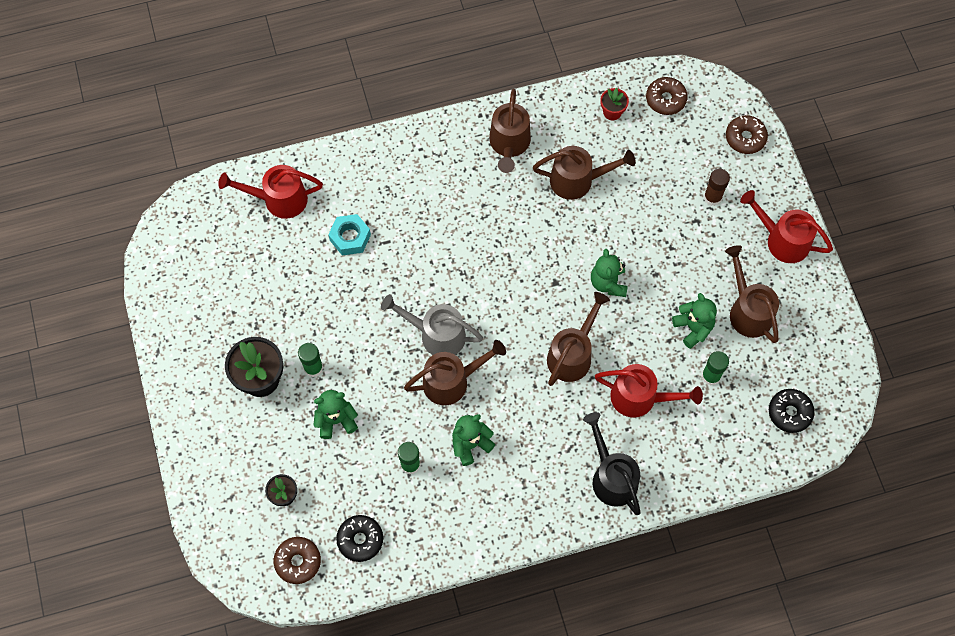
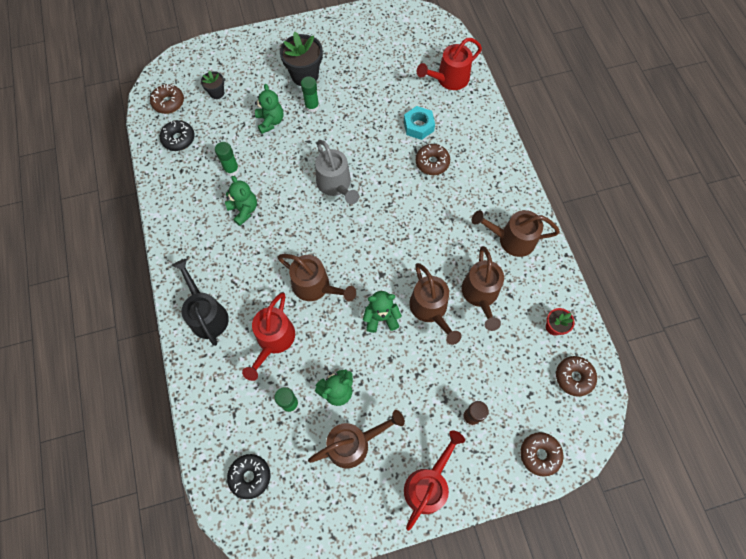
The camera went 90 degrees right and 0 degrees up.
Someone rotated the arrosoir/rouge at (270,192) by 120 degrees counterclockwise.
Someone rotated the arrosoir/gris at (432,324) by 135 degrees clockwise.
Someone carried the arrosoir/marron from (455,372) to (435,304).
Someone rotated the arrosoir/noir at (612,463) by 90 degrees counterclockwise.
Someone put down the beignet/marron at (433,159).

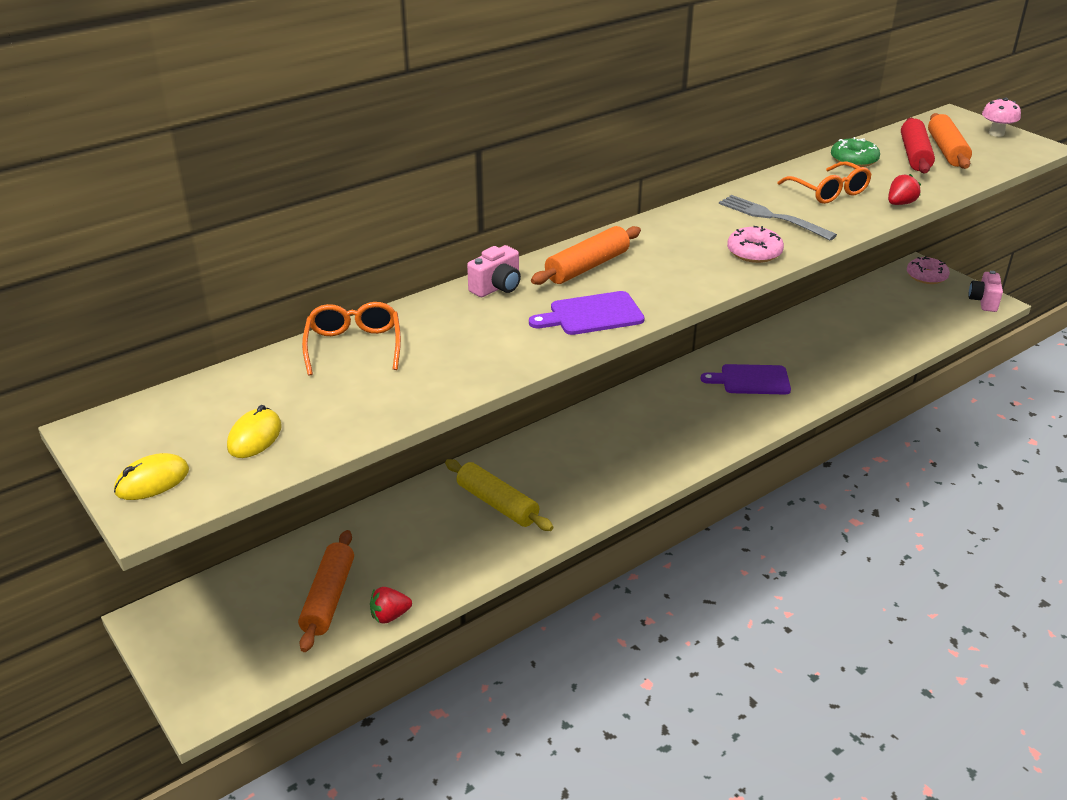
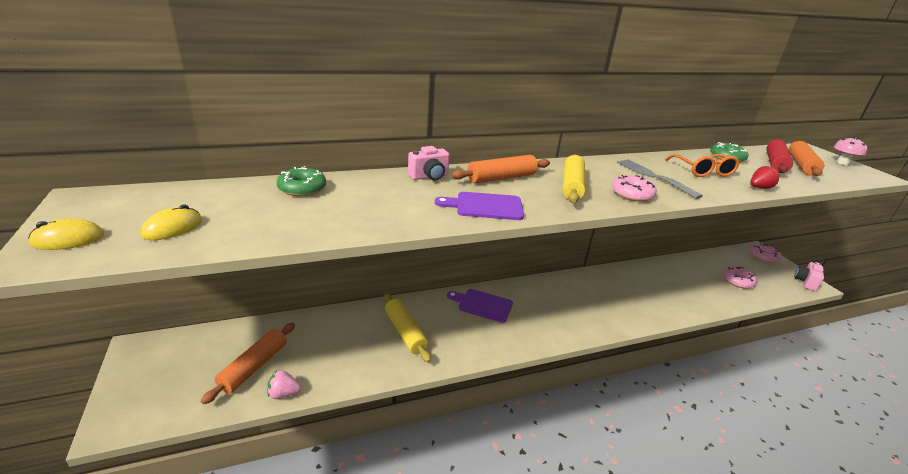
The camera went 15 degrees right and 5 degrees down.
Someone swapped the lunettes/orange at (351,339) for the beignet/vert at (301,181).
Someone repainted the fraise/rouge at (391,605), which became the fraise/rose at (284,384).
Someone carried the planche à découper/violet from (745,379) to (480,306).
Someone put down the rouleau à pâtisserie/jaune at (574,179).
Someone put down the beignet/rose at (739,277).

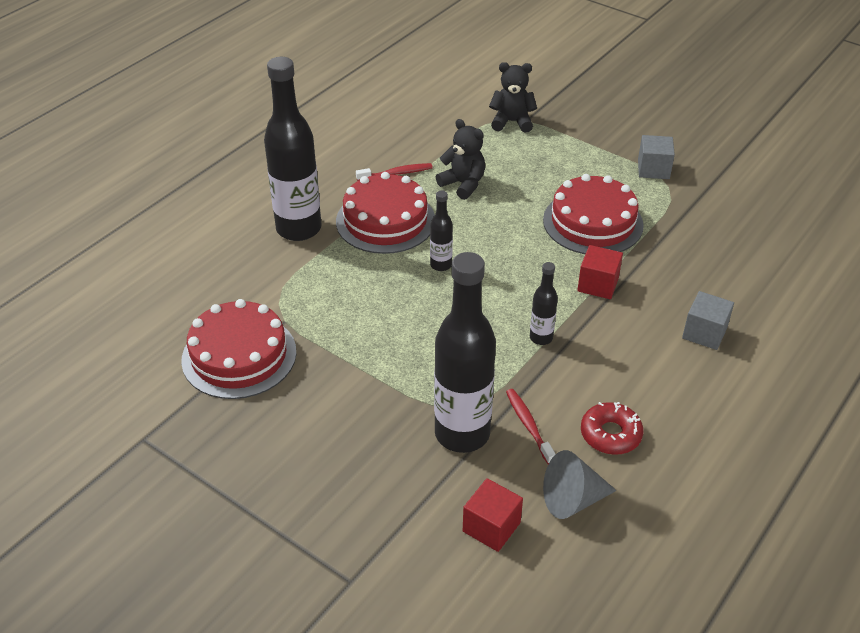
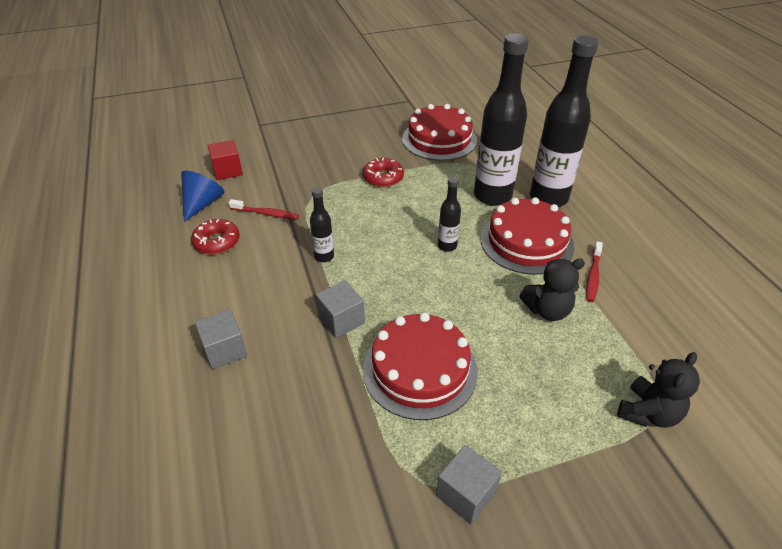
The camera went 125 degrees right and 0 degrees up.
Someone carried the bouteille/noir from (465,352) to (501,120).
Someone repainted the cône/gris at (580,484), which became the cône/bleu at (203,196).
Someone repainted the cube/rouge at (600,272), which became the cube/gris at (340,309).
Someone put down the beignet/rouge at (383,172).

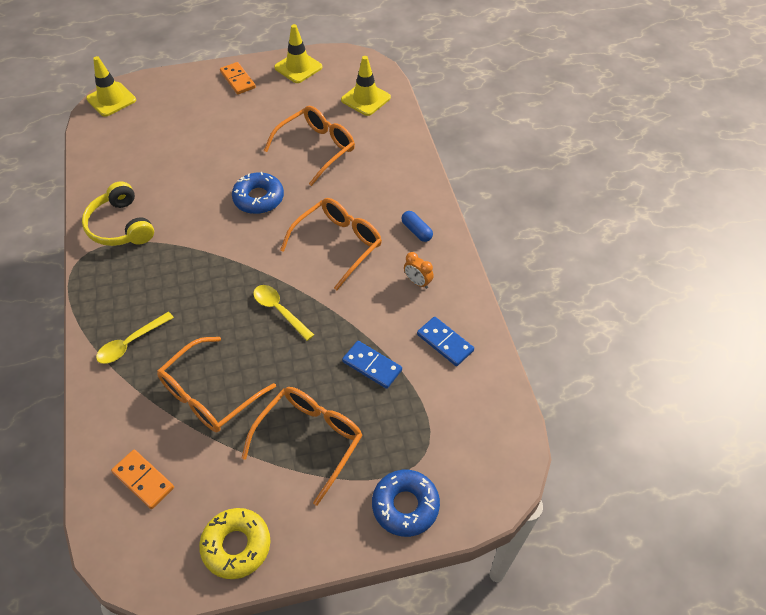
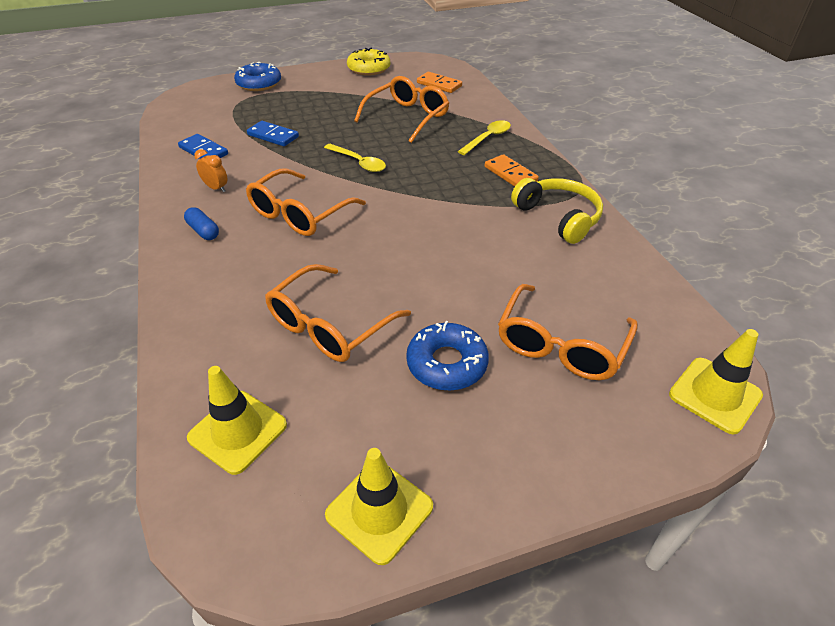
The camera went 175 degrees right and 10 degrees down.
Someone carried the domino/orange from (238,78) to (512,170).
Someone carried the beignet/bleu from (258,193) to (447,356).
Someone carried the lunettes/orange from (302,446) to (568,332).

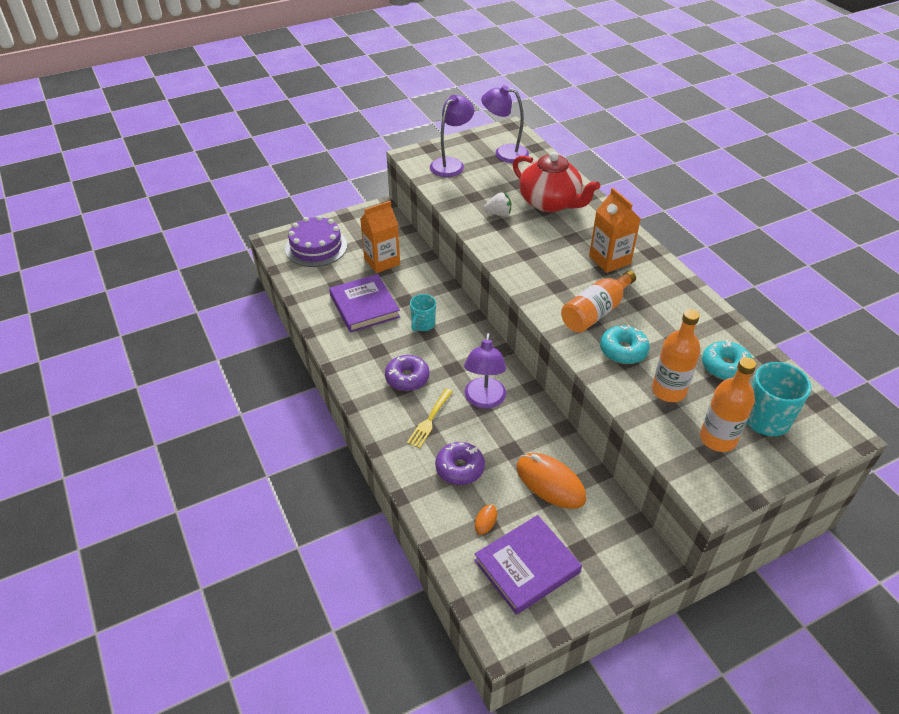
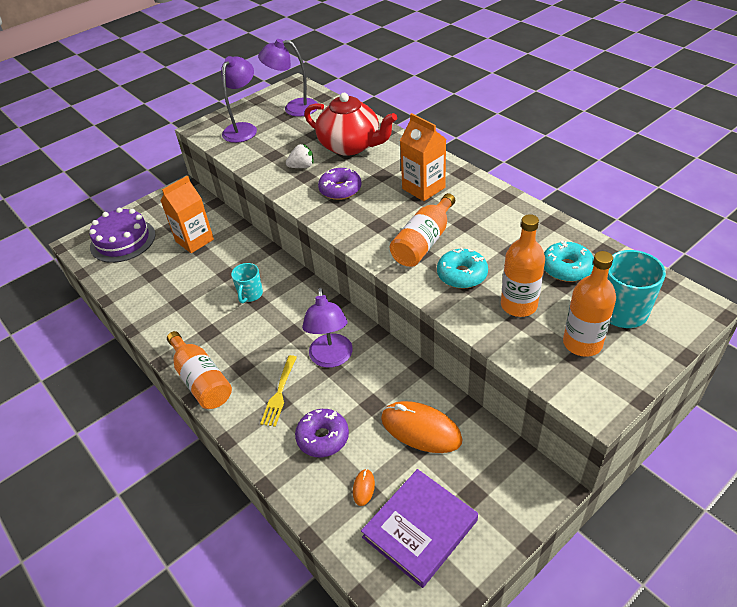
The camera went 10 degrees left and 0 degrees up.
Someone took away the livre/violet at (364,303).
Someone carried the beignet/violet from (407,373) to (340,184).
Someone put down the bouteille/orange at (199,370).

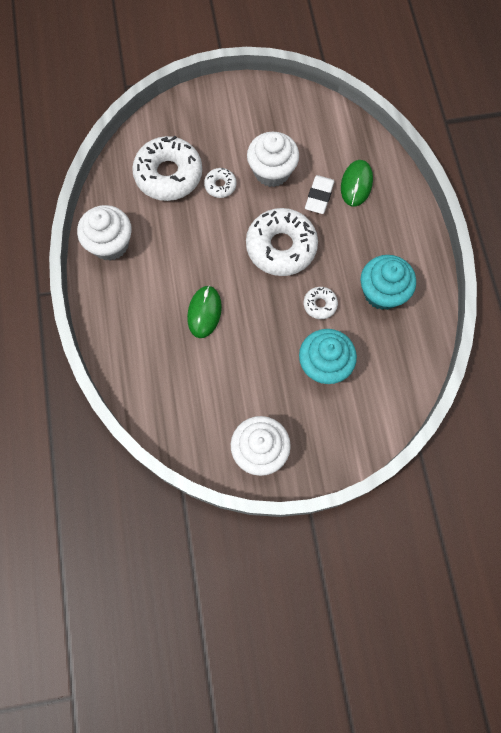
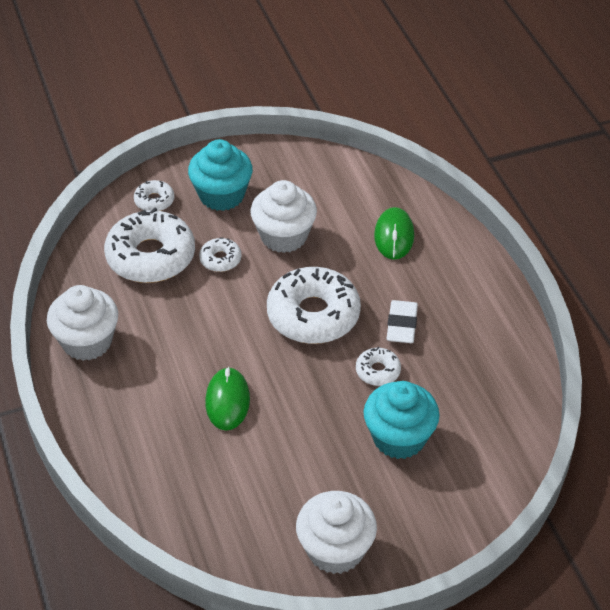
The camera went 10 degrees left and 25 degrees down.
Someone carried the gomme/blanc from (320,194) to (402,321).
Someone carried the muffin/turquoise from (388,282) to (220,175).
Someone put down the beignet/blanc at (154,195).

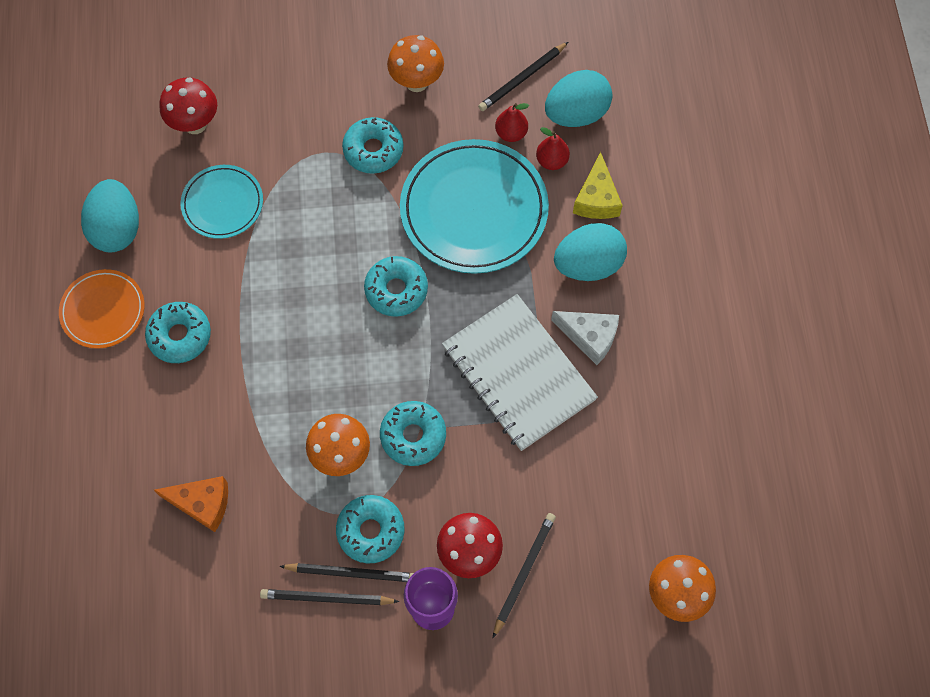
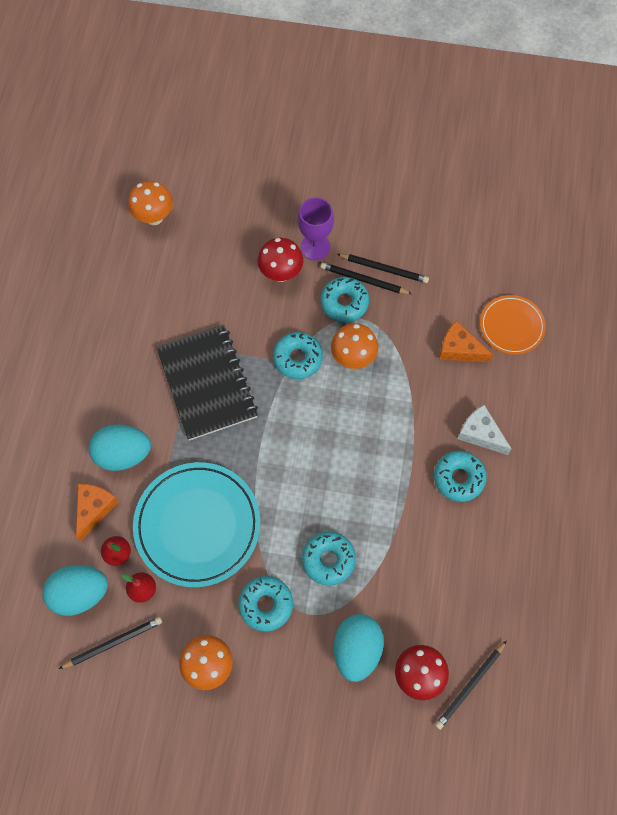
The camera went 165 degrees left and 0 degrees up.
Someone carried the assiette/orange from (101,309) to (513,325).
Someone carried the œuf/turquoise from (110,215) to (359,648).
Someone took away the assiette/turquoise at (221,202).
Someone carried the beignet/turquoise from (396,286) to (329,558).
Someone repainted the carnet/blanc at (520,372), which became the carnet/noir at (207,383).
Someone carried the crayon/noir from (524,575) to (471,685).
Someone carried the fromage/blanc from (585,338) to (485,430).
Someone repainted the fromage/jaune at (598,185), which became the fromage/orange at (97,512).

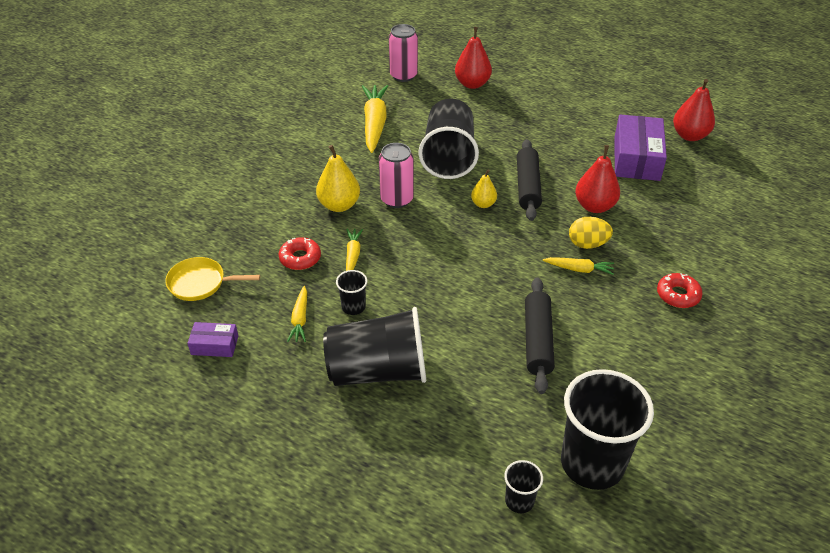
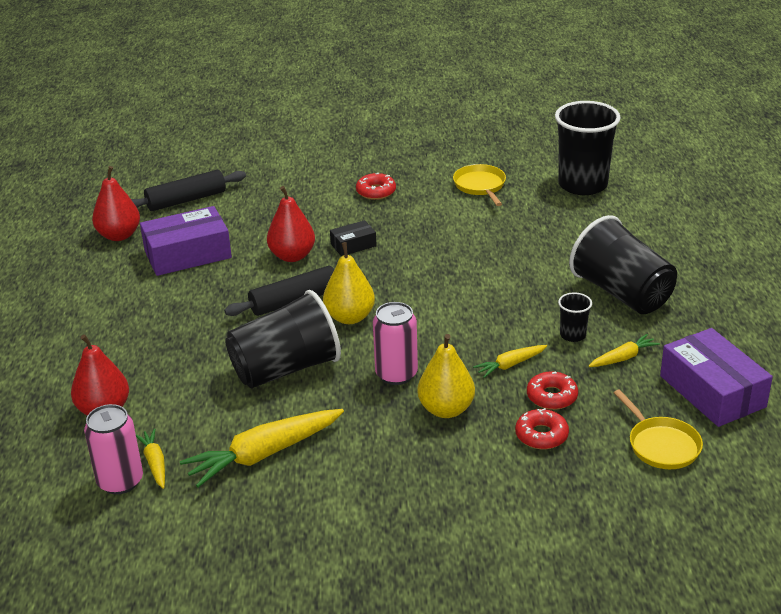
The camera went 120 degrees left and 10 degrees down.
Someone scaled the boîte/violet at (212,339) by 1.96.
Someone scaled the poire/jaune at (484,189) by 1.67.
Someone took away the gobelet/noir at (523,486).
Someone carried the rouleau à pâtisserie/noir from (540,335) to (188,190).
Someone carried the carotte/jaune from (578,266) to (150,458).
Someone swapped the œuf/jaune at (591,233) for the boîte/noir at (353,238).
Someone put down the poêle/jaune at (479,185).
Someone put down the beignet/rouge at (542,428).

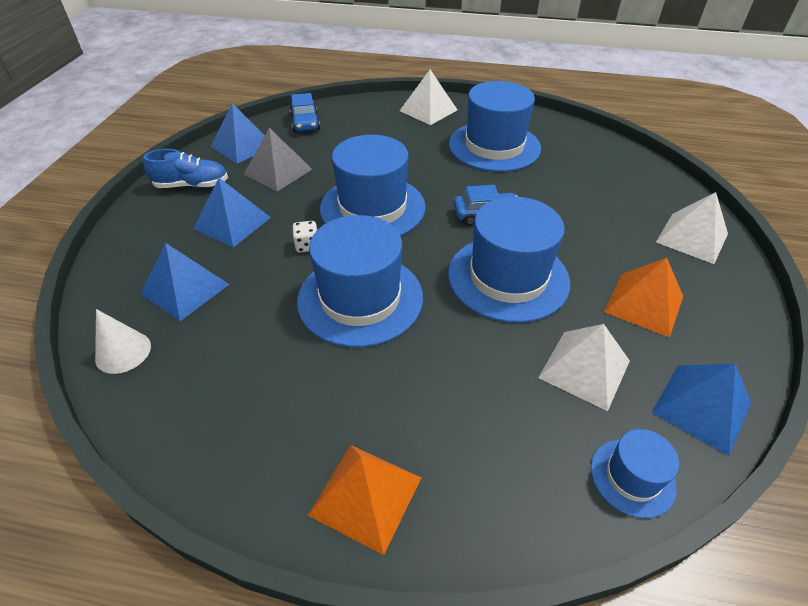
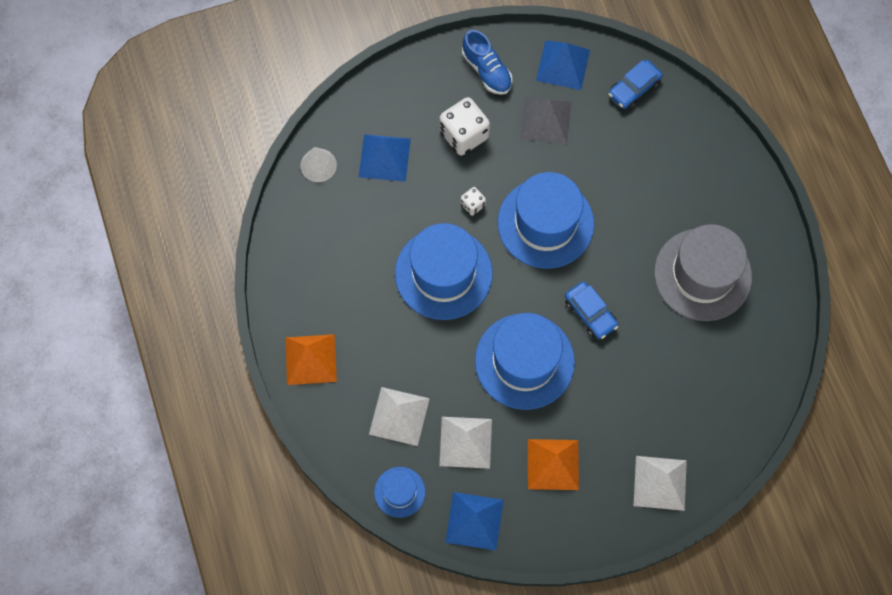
The camera went 60 degrees right and 25 degrees up.
Someone swapped the pyramide/bleu at (232,212) for the dé/blanc at (464,126).
Someone carried the pyramide/blanc from (428,97) to (399,416).
Someone repainted the chapeau/bleu at (495,126), which became the chapeau/gris at (703,272).

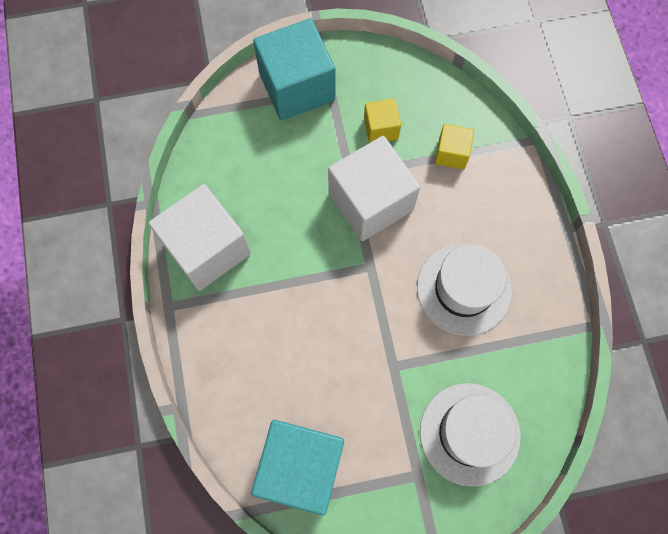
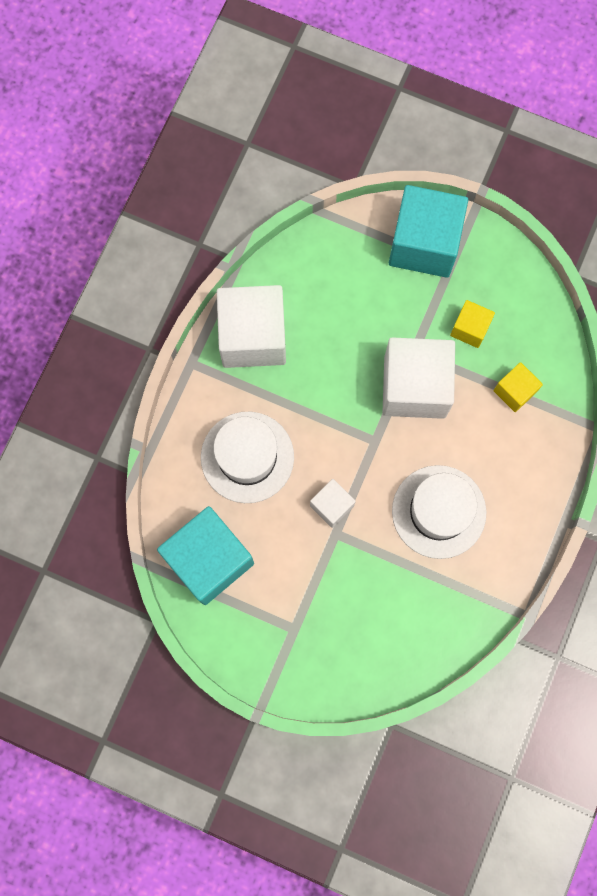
The camera went 35 degrees right and 5 degrees up.
Someone carried the chapeau/blanc from (470,435) to (247,457).
Someone put down the cube/blanc at (333,503).

